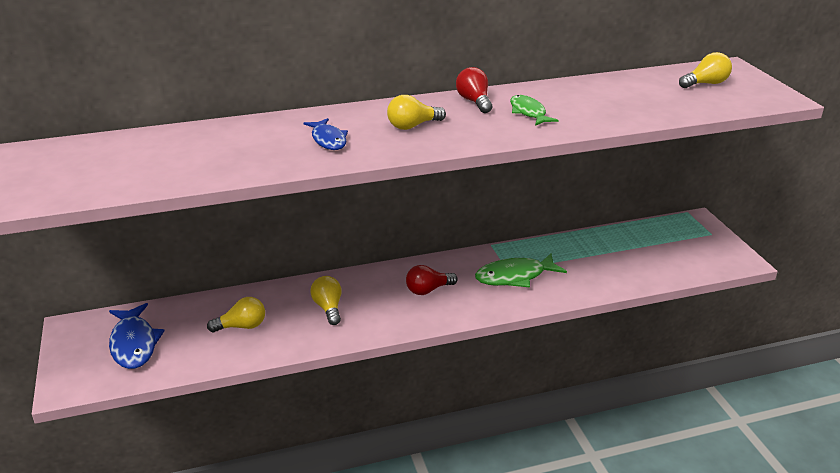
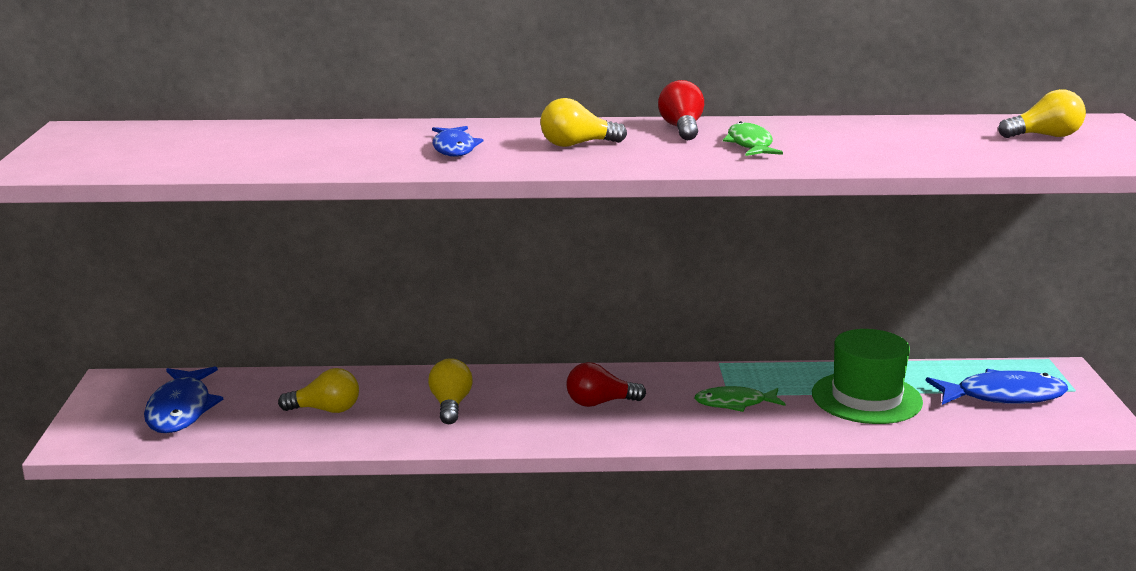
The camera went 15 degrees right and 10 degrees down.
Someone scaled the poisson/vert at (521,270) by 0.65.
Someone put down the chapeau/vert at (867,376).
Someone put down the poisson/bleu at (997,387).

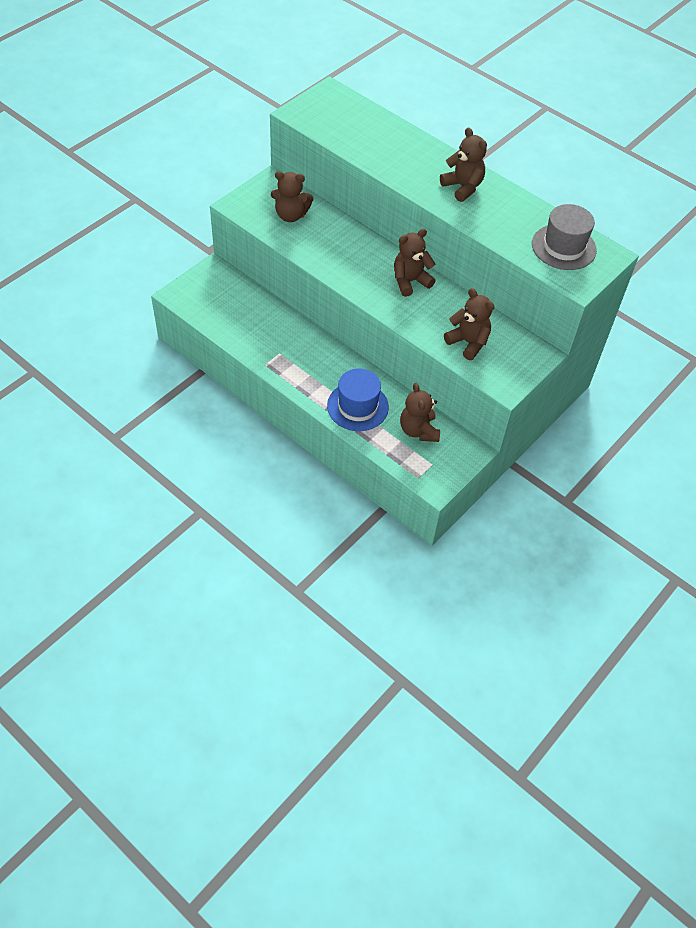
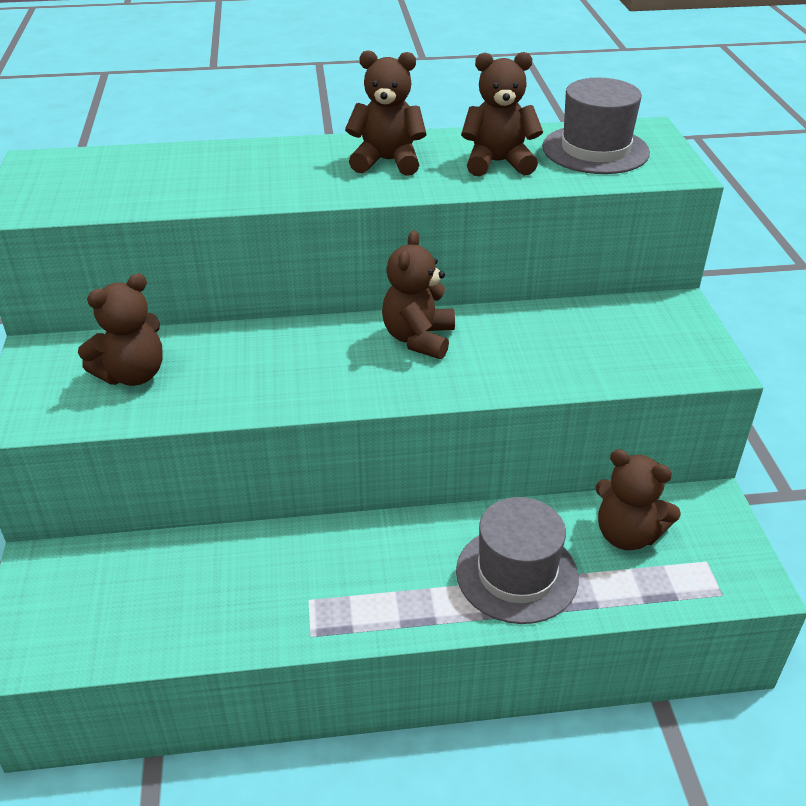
The camera went 45 degrees left and 15 degrees down.
Someone repainted the chapeau/bleu at (358,399), which became the chapeau/gris at (517,560).
Someone carried the ours en peluche/marron from (469,324) to (502,114).

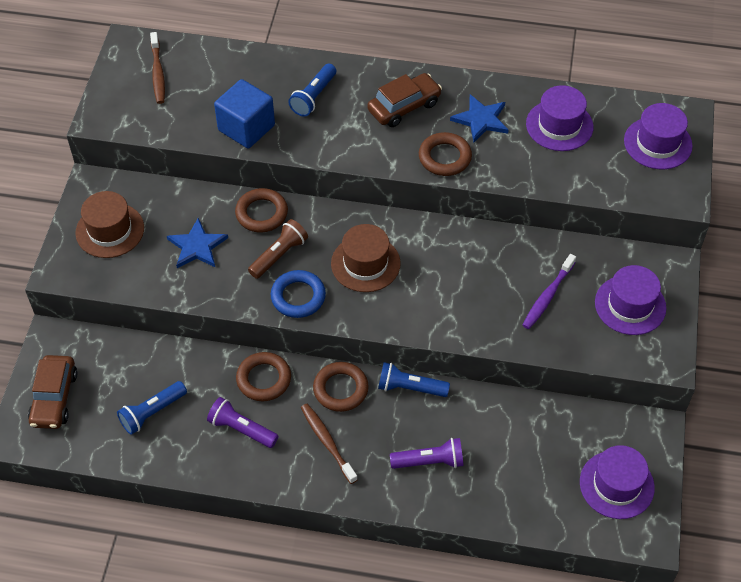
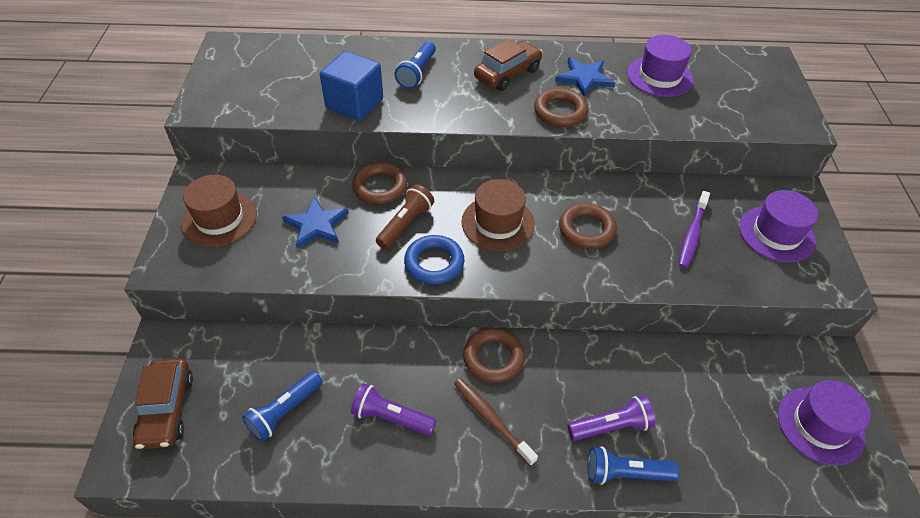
The camera went 10 degrees left and 5 degrees down.
Someone took away the brosse à dents/marron at (157,68).
Someone carried the anneau/marron from (263,376) to (588,226).
Someone carried the lampe de poche/bleu from (414,379) to (634,465).
Someone took away the chapeau/violet at (658,136).

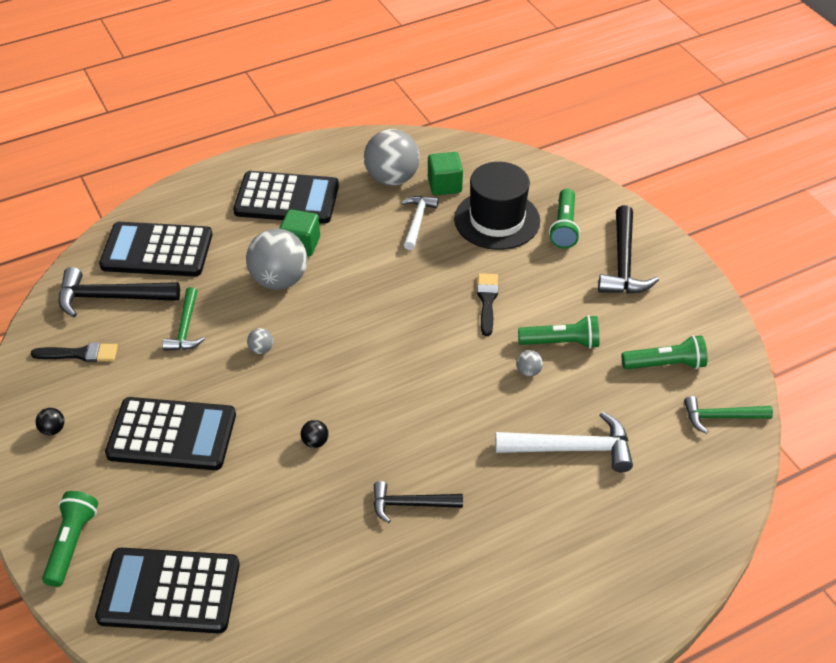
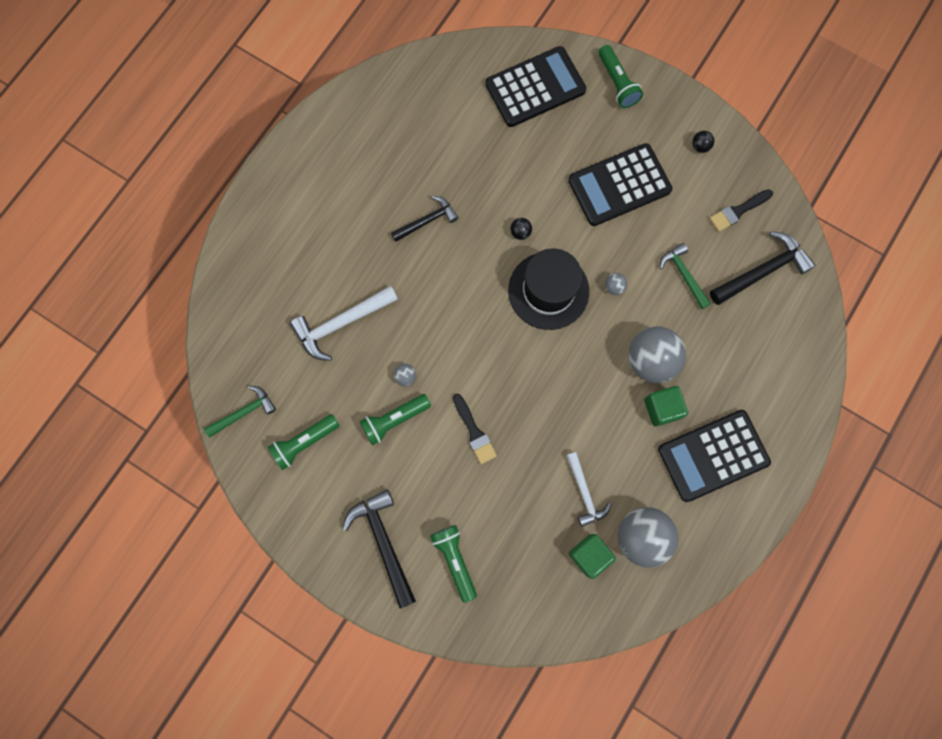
The camera went 150 degrees right and 30 degrees up.
Someone took away the calculatrice/noir at (155,249).
Someone carried the chapeau/noir from (497,206) to (548,289).

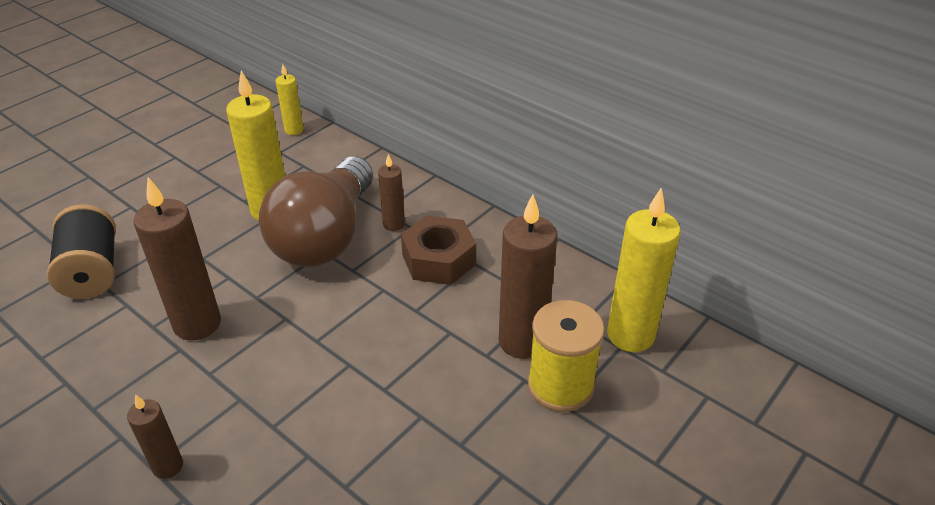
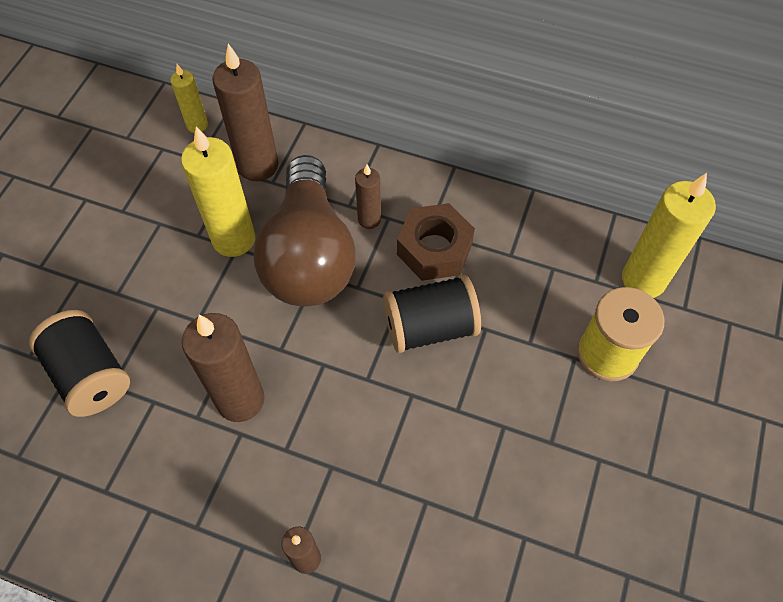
The camera went 20 degrees left and 20 degrees up.
Someone carried the bougie/marron from (528,276) to (245,112).
Someone put down the bobine/noir at (432,314).

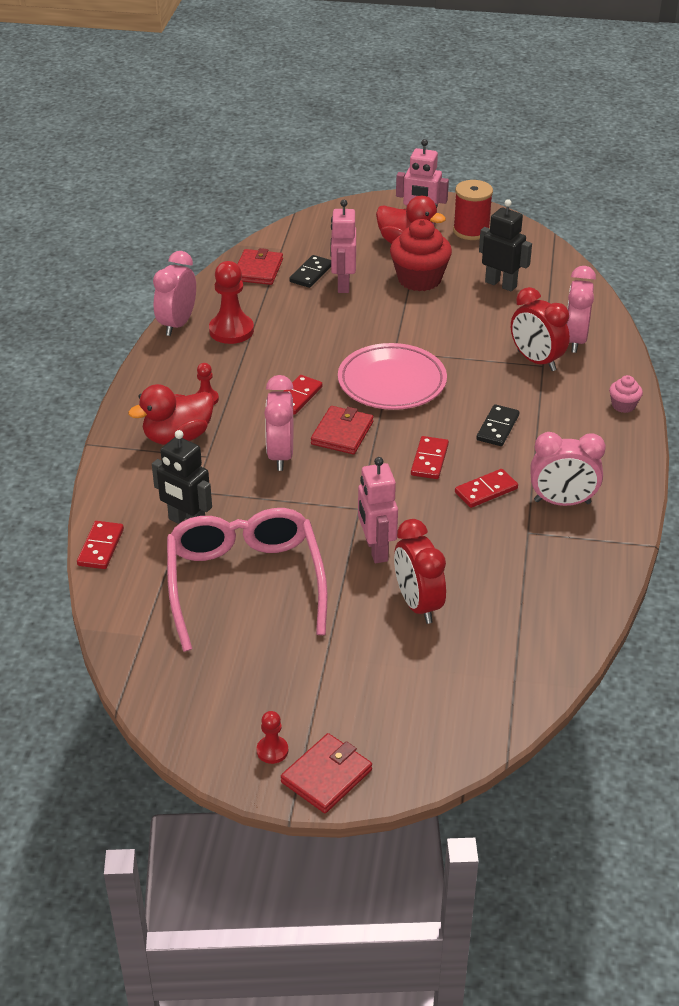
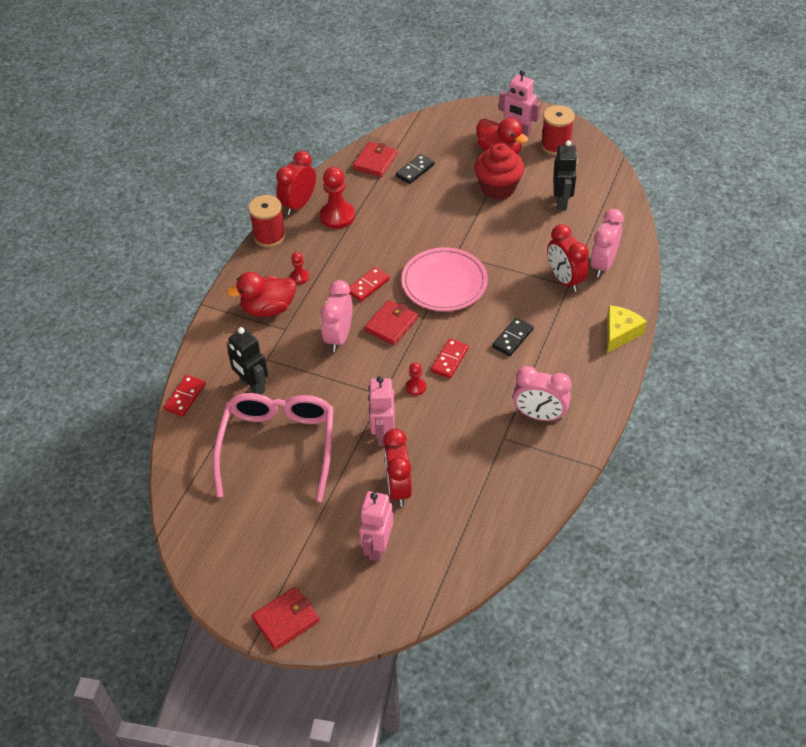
The camera went 15 degrees right and 10 degrees up.
Someone repainted the réveil/rose at (174,293), which became the réveil/rouge at (296,183).
Someone carried the pion/rouge from (272,737) to (416,379).
Someone carried the robot/rose from (343,246) to (376,526).
Someone took away the domino/rouge at (486,488).
Someone rotated the robot/noir at (505,245) by 45 degrees clockwise.
Someone swapped the muffin/rose at (626,394) for the fromage/jaune at (627,329).
Someone put down the bobine/rouge at (267,221).

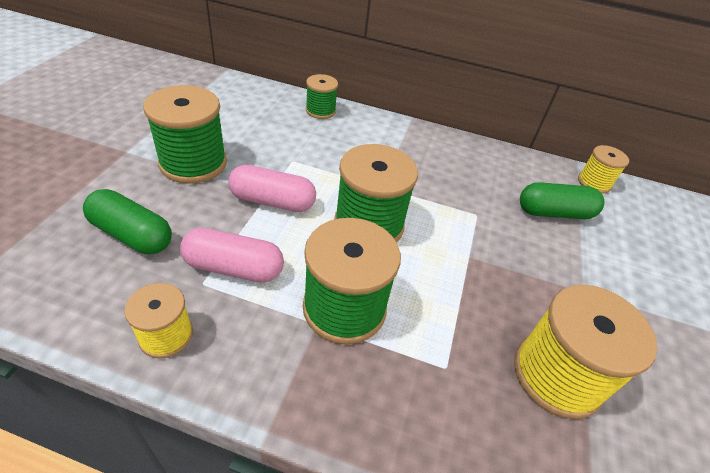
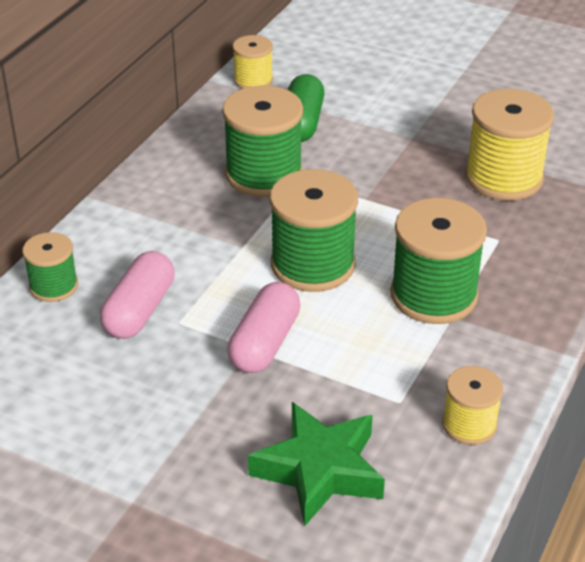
The camera went 75 degrees left and 5 degrees down.
Someone swapped the gélule/vert at (127,221) for the étoile/vert at (316,464).
Someone carried the bobine/vert from (185,134) to (262,141).
Someone carried the gélule/rose from (232,255) to (137,295).

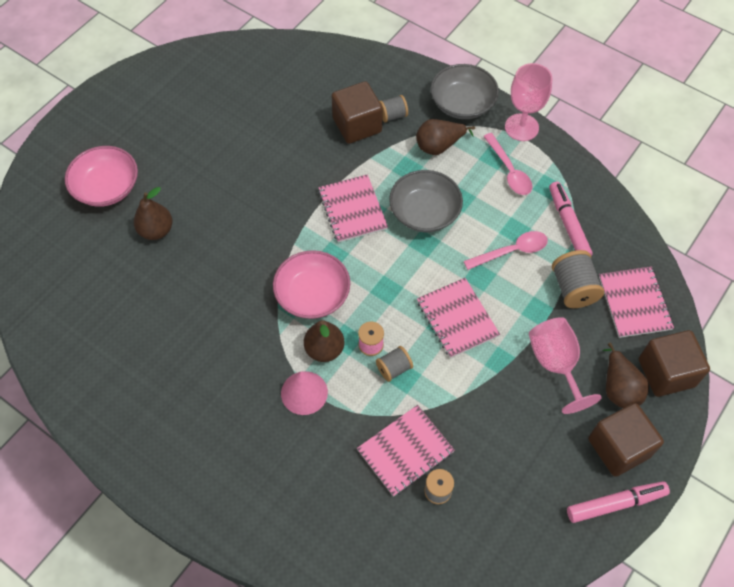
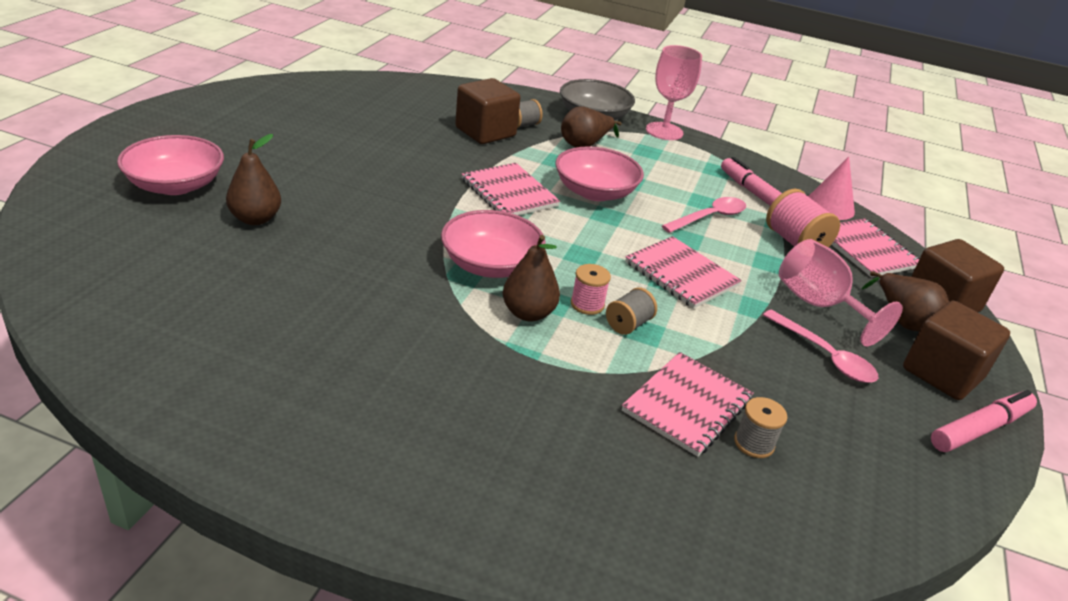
The camera went 20 degrees left and 25 degrees down.
Someone carried the cône/rose from (304,393) to (831,188).
Someone repainted the bol/gris at (426,201), which became the bol/rose at (599,173).
Someone carried the cuillère/rose from (508,164) to (820,346).
Someone repainted the bobine/gris at (578,279), which became the bobine/rose at (803,218).

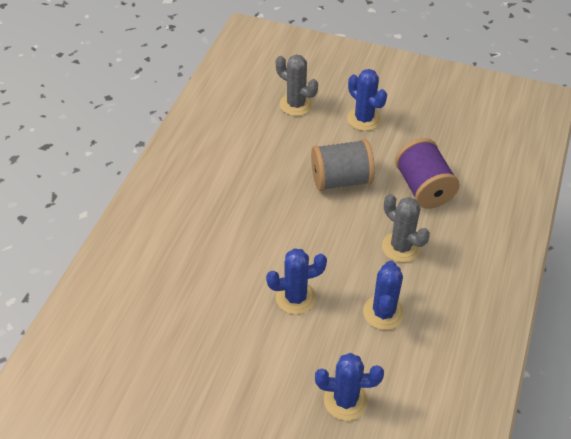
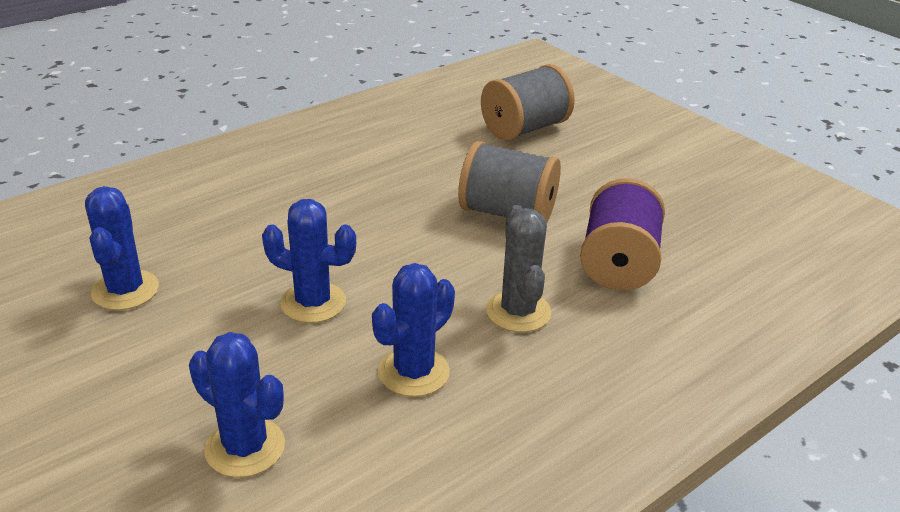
The camera went 30 degrees right and 15 degrees down.
Someone swapped the cactus/gris at (297,85) for the bobine/gris at (528,102).
Someone carried the cactus/bleu from (367,100) to (122,248).

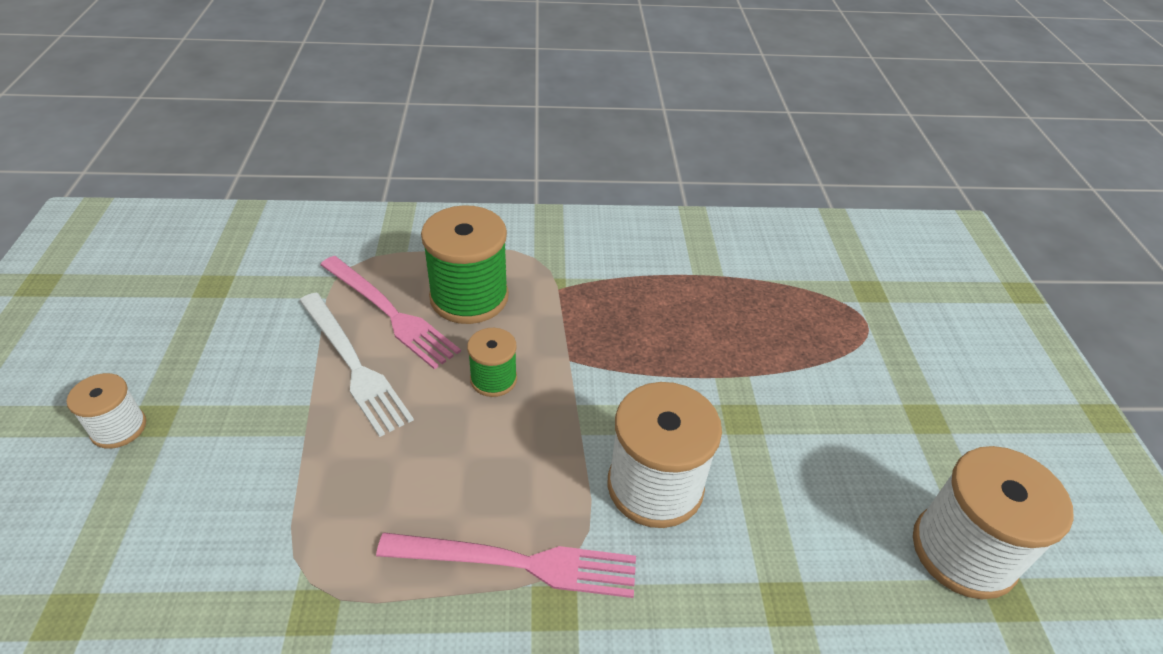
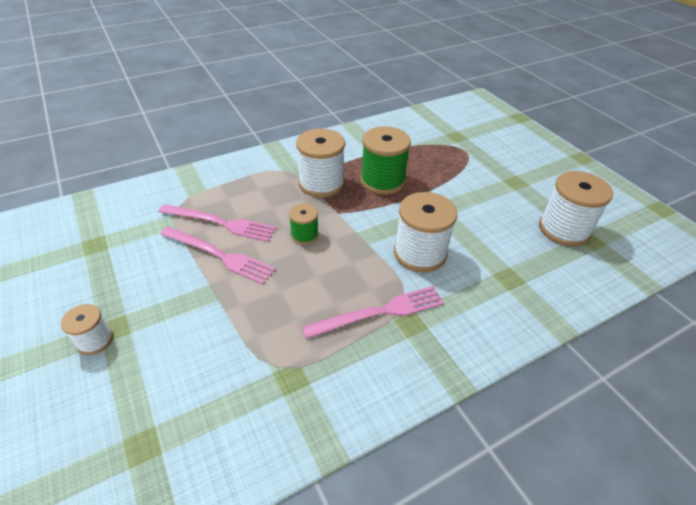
The camera went 25 degrees left and 0 degrees up.
Someone repainted the fourchette/blanc at (356,365), which became the fourchette/rose at (218,256).
Someone carried the bobine/vert from (465,264) to (386,160).
Someone put down the bobine/blanc at (320,163).

